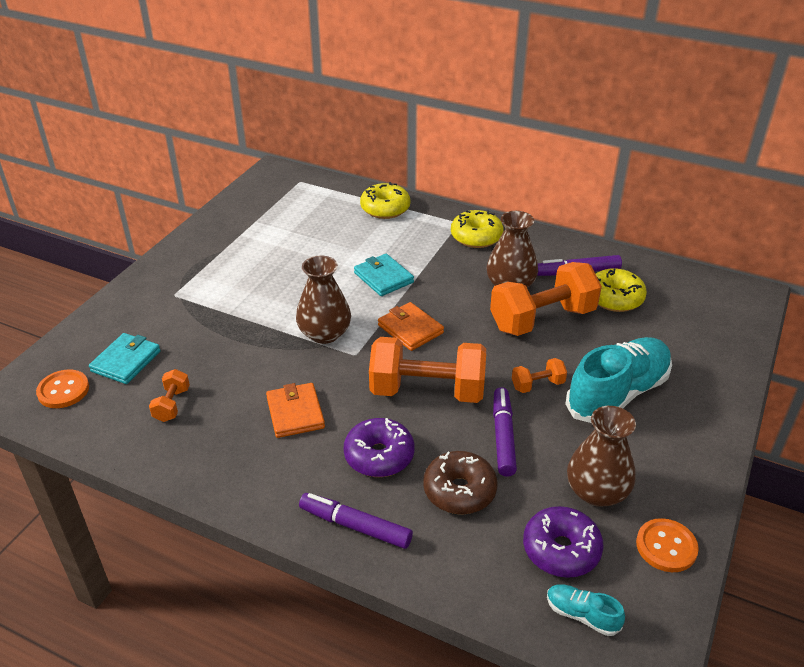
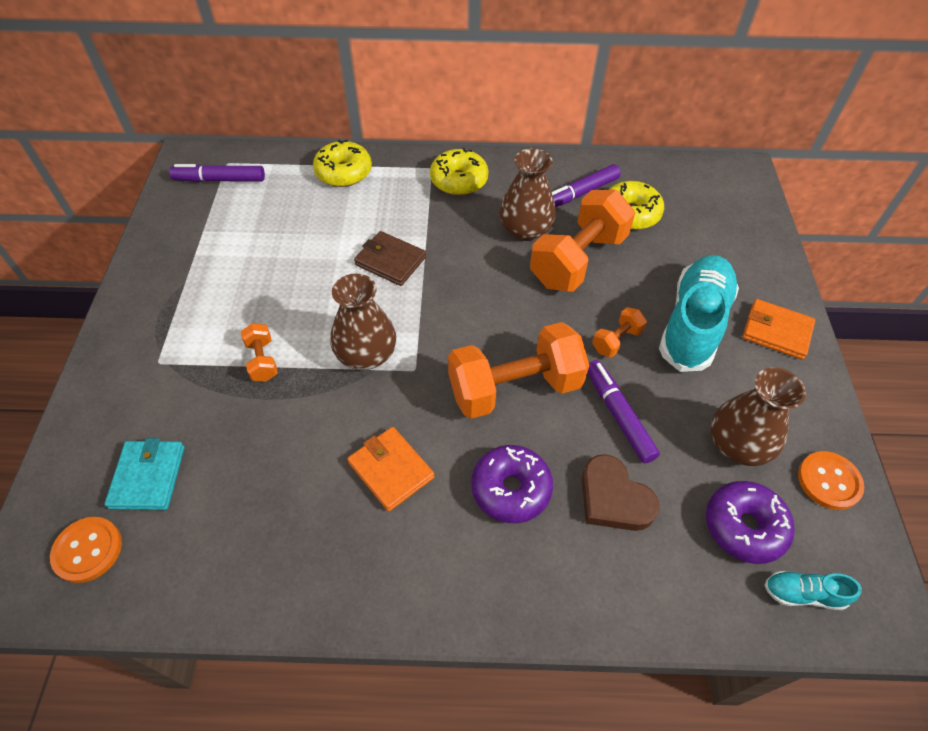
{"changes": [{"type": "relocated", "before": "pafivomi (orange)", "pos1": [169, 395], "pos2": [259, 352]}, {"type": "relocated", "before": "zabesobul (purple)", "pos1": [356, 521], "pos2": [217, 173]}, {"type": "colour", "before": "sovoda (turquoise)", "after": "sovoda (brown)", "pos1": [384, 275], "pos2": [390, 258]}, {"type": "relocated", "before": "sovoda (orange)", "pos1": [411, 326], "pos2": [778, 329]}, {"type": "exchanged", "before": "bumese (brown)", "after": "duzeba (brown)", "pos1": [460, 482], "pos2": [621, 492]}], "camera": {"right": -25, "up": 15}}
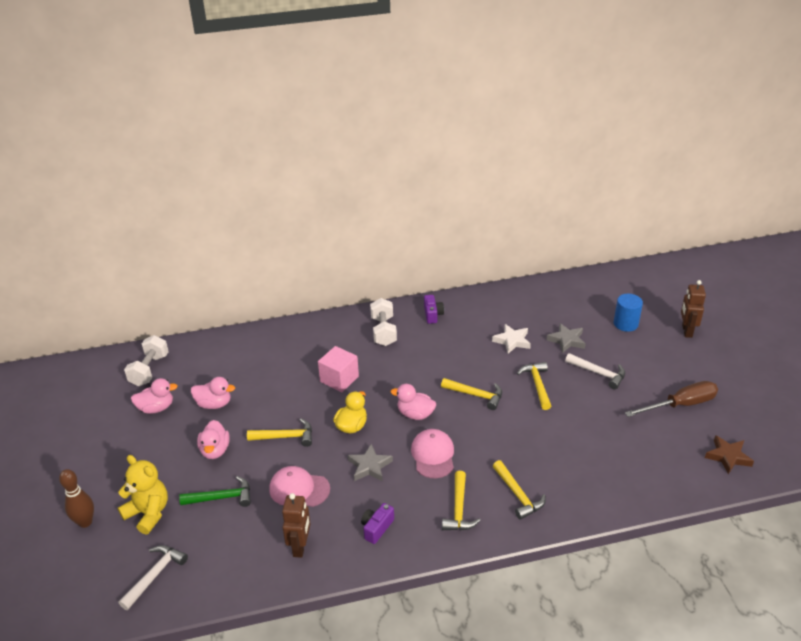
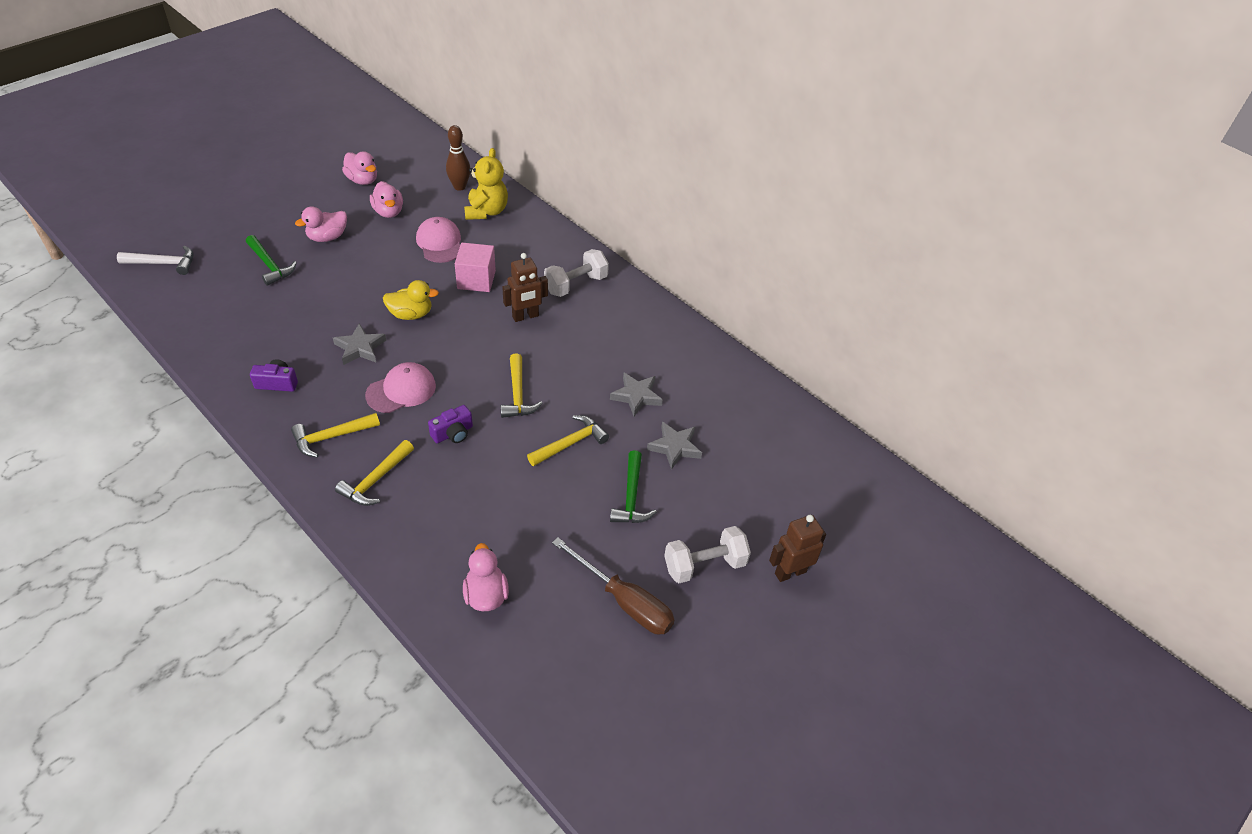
{"changes": [{"type": "relocated", "before": "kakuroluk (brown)", "pos1": [76, 498], "pos2": [458, 158]}, {"type": "relocated", "before": "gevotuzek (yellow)", "pos1": [143, 494], "pos2": [486, 184]}, {"type": "relocated", "before": "pafivomi (white)", "pos1": [146, 360], "pos2": [707, 554]}, {"type": "missing", "before": "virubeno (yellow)", "pos1": [279, 432]}, {"type": "relocated", "before": "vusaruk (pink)", "pos1": [299, 486], "pos2": [438, 240]}, {"type": "relocated", "before": "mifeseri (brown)", "pos1": [296, 525], "pos2": [525, 287]}, {"type": "relocated", "before": "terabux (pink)", "pos1": [413, 402], "pos2": [486, 577]}, {"type": "relocated", "before": "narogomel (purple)", "pos1": [434, 309], "pos2": [450, 424]}, {"type": "colour", "before": "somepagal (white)", "after": "somepagal (grey)", "pos1": [511, 339], "pos2": [636, 394]}, {"type": "colour", "before": "virubeno (white)", "after": "virubeno (green)", "pos1": [595, 371], "pos2": [633, 486]}, {"type": "missing", "before": "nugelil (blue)", "pos1": [628, 313]}, {"type": "missing", "before": "somepagal (brown)", "pos1": [729, 454]}], "camera": {"right": 55, "up": 10}}
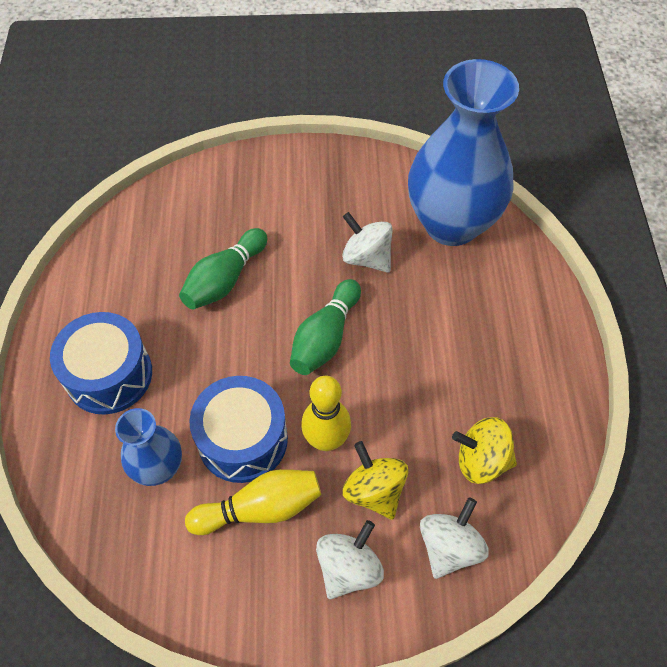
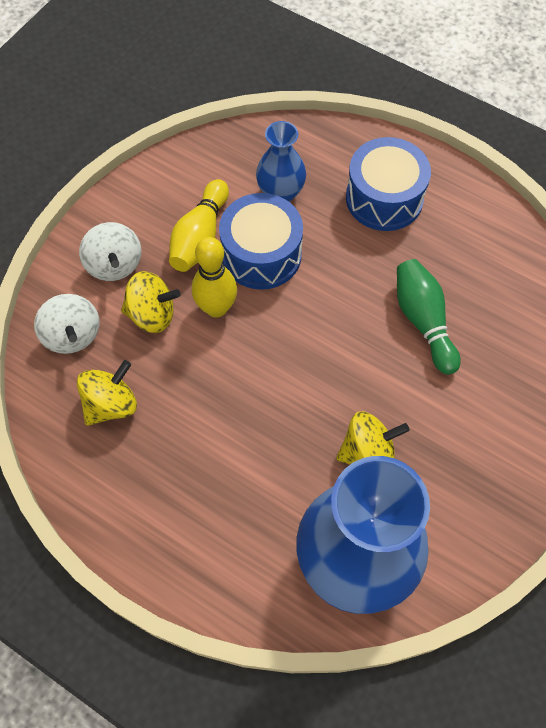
{"changes": [{"type": "missing", "before": "kakuroluk (green)", "pos1": [325, 327]}, {"type": "colour", "before": "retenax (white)", "after": "retenax (yellow)", "pos1": [367, 242], "pos2": [372, 437]}], "camera": {"right": 125, "up": 5}}
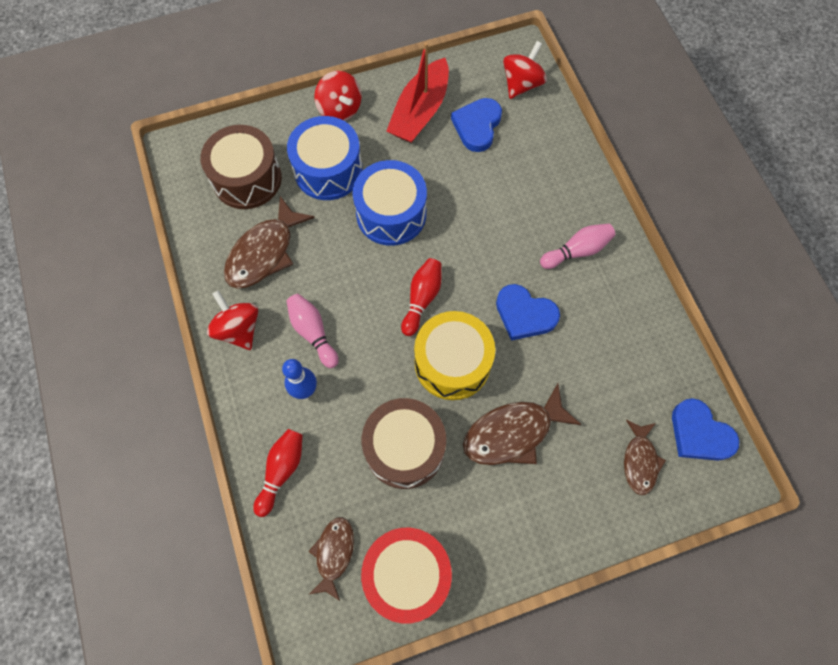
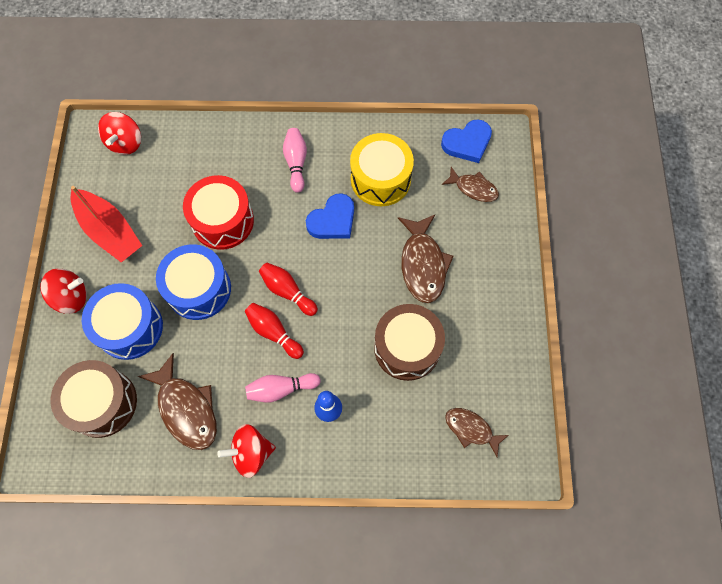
{"changes": [{"type": "relocated", "before": "kakuroluk (red)", "pos1": [278, 473], "pos2": [274, 331]}, {"type": "relocated", "before": "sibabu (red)", "pos1": [406, 576], "pos2": [218, 212]}, {"type": "relocated", "before": "sibabu (yellow)", "pos1": [454, 355], "pos2": [382, 169]}, {"type": "missing", "before": "duzeba (blue)", "pos1": [476, 125]}, {"type": "spun", "before": "retenax (red)", "pos1": [525, 70], "pos2": [119, 133], "turn": -135}], "camera": {"right": -70, "up": 0}}
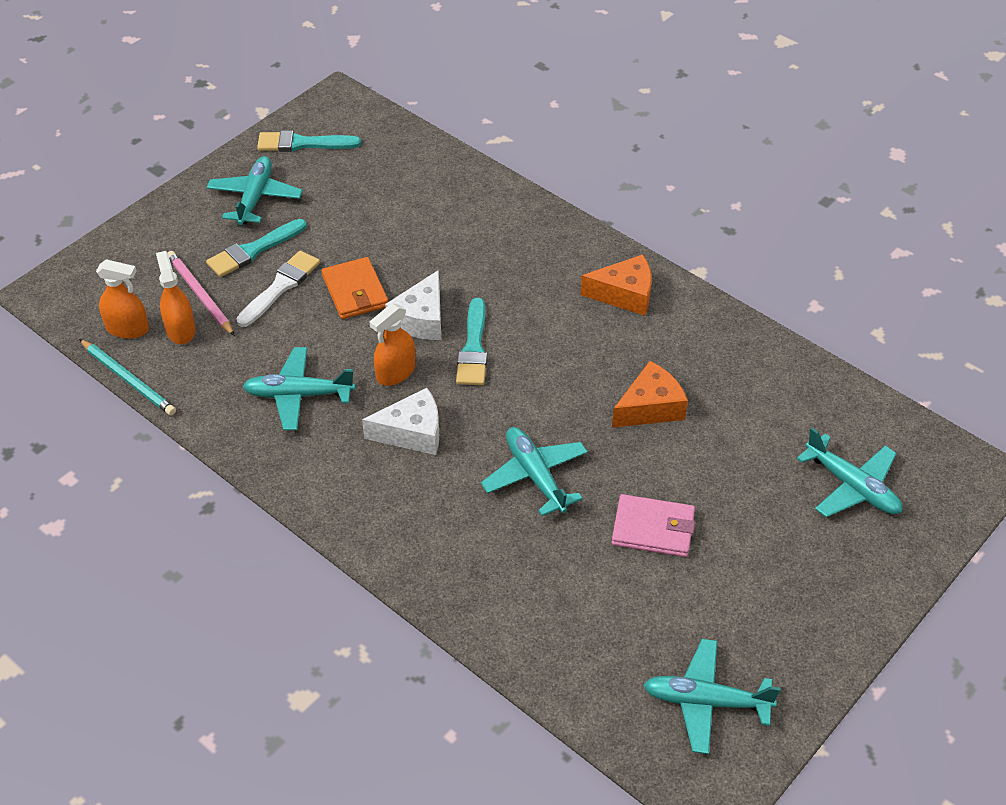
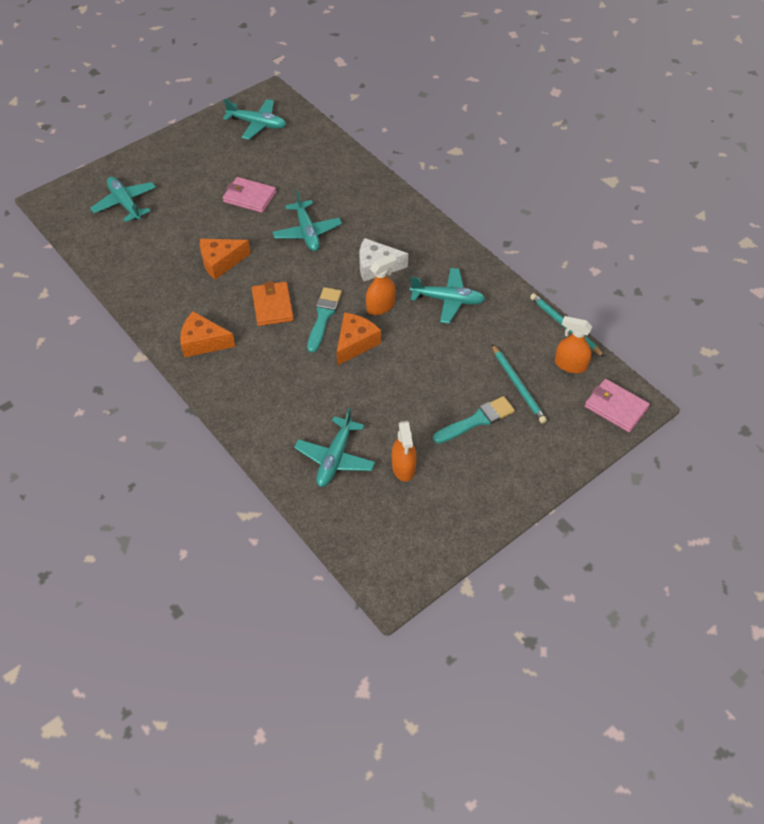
{"changes": [{"type": "relocated", "before": "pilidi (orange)", "pos1": [175, 297], "pos2": [404, 451]}, {"type": "colour", "before": "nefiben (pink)", "after": "nefiben (turquoise)", "pos1": [201, 293], "pos2": [519, 384]}, {"type": "relocated", "before": "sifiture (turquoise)", "pos1": [254, 190], "pos2": [334, 447]}, {"type": "missing", "before": "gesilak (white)", "pos1": [278, 289]}, {"type": "missing", "before": "gesilak (turquoise)", "pos1": [309, 141]}, {"type": "relocated", "before": "sovoda (orange)", "pos1": [355, 288], "pos2": [272, 303]}, {"type": "colour", "before": "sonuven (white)", "after": "sonuven (orange)", "pos1": [413, 305], "pos2": [359, 339]}, {"type": "appeared", "after": "sovoda (pink)", "pos2": [617, 405]}], "camera": {"right": -170, "up": 5}}
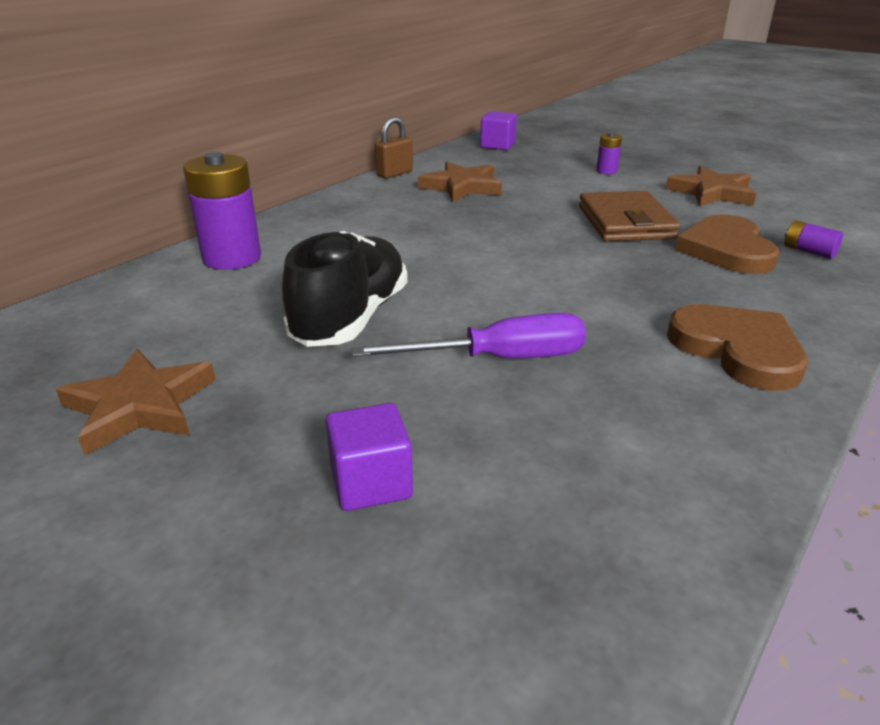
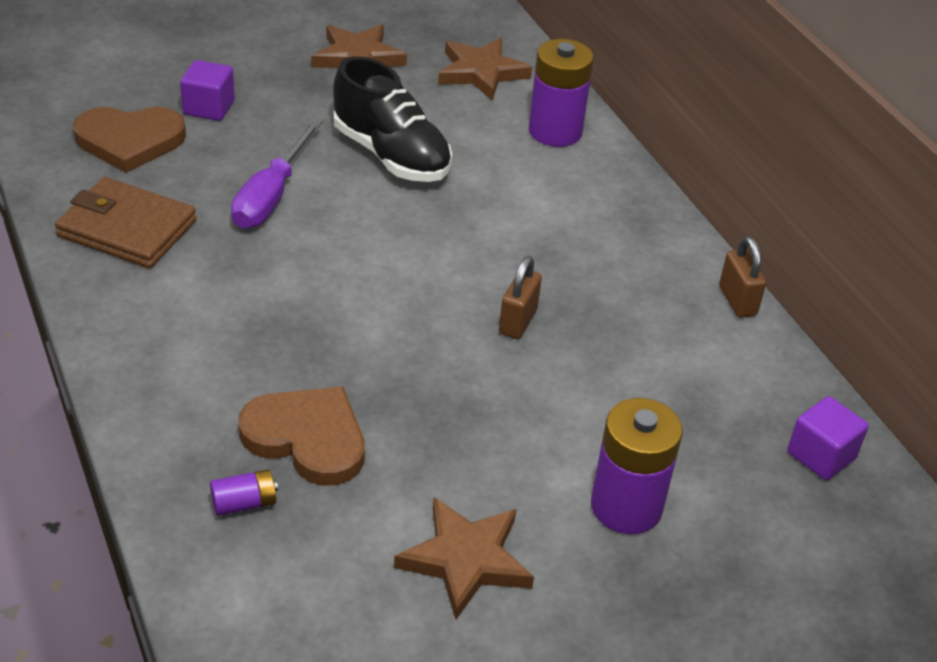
{"changes": [{"type": "relocated", "before": "somepagal (brown)", "pos1": [460, 182], "pos2": [485, 69]}, {"type": "relocated", "before": "sovoda (brown)", "pos1": [629, 216], "pos2": [126, 222]}, {"type": "size", "before": "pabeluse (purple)", "pos1": [609, 153], "pos2": [637, 466], "scale": 2.09}, {"type": "relocated", "before": "duzeba (brown)", "pos1": [737, 347], "pos2": [129, 140]}, {"type": "appeared", "after": "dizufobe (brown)", "pos2": [520, 297]}], "camera": {"right": 115, "up": 10}}
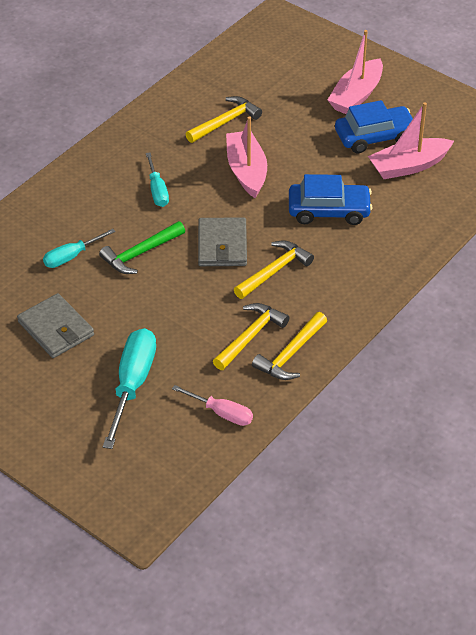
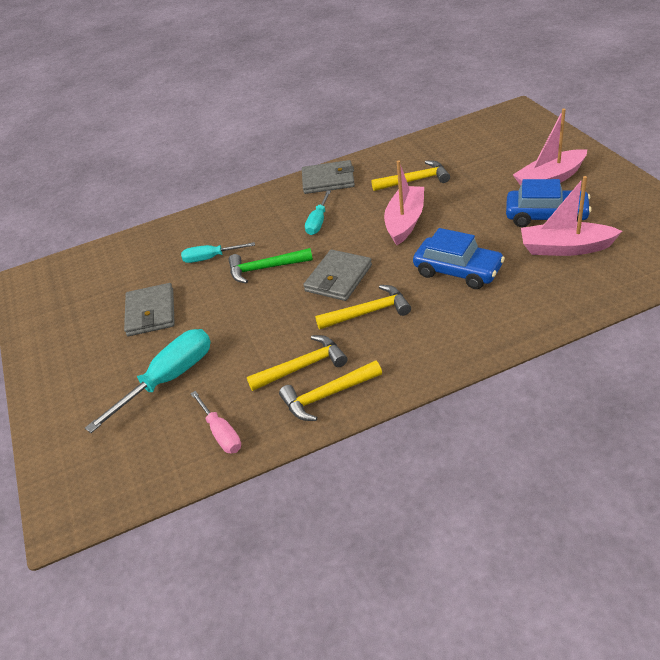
{"changes": [{"type": "appeared", "after": "sovoda (grey)", "pos2": [328, 177]}], "camera": {"right": 35, "up": -5}}
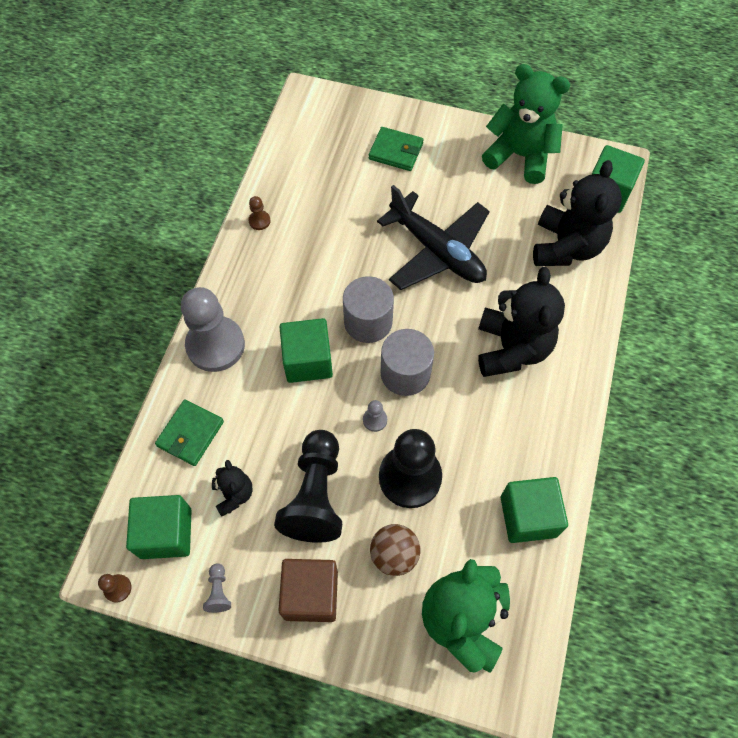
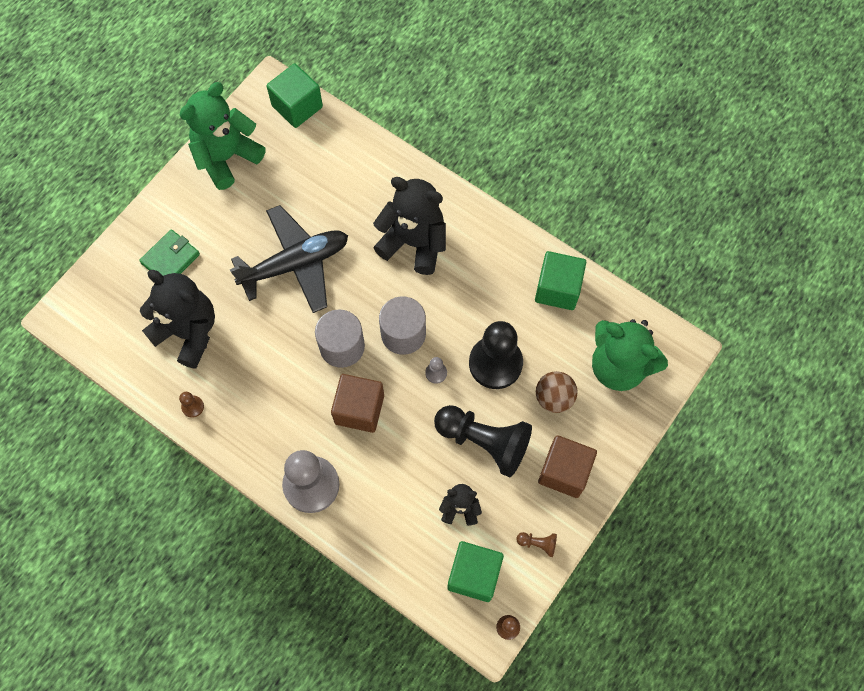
{"changes": [{"type": "missing", "before": "sovoda (green)", "pos1": [189, 432]}, {"type": "colour", "before": "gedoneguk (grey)", "after": "gedoneguk (brown)", "pos1": [217, 588], "pos2": [536, 544]}, {"type": "colour", "before": "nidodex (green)", "after": "nidodex (brown)", "pos1": [306, 350], "pos2": [357, 403]}, {"type": "relocated", "before": "gevotuzek (black)", "pos1": [577, 213], "pos2": [177, 319]}], "camera": {"right": -70, "up": 5}}
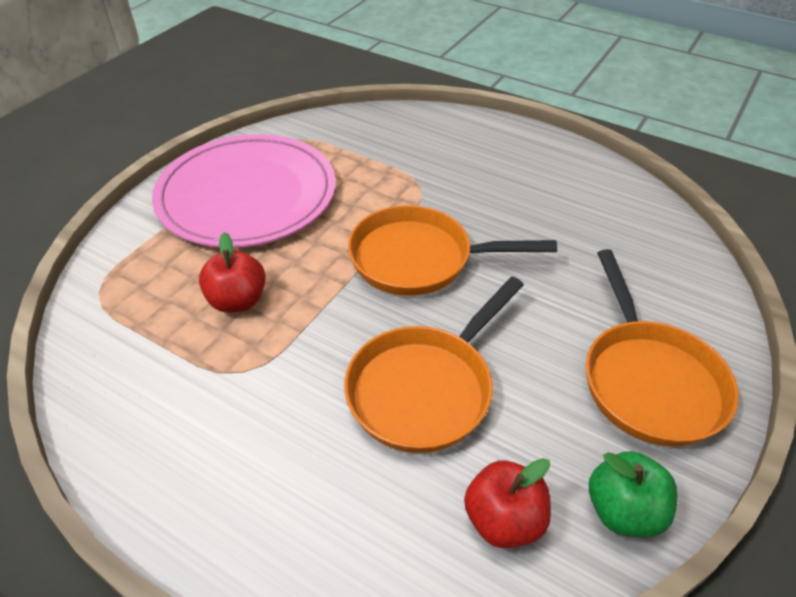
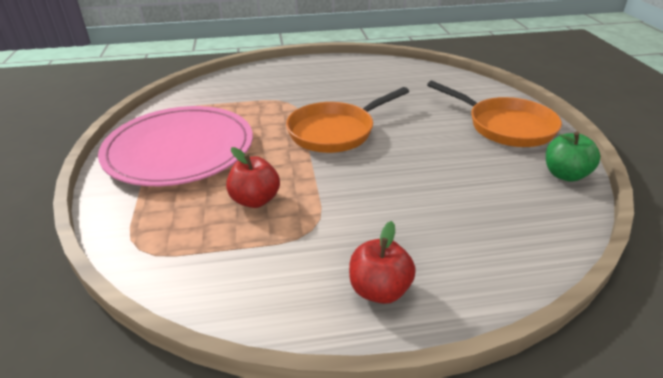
{"changes": [{"type": "missing", "before": "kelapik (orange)", "pos1": [434, 365]}, {"type": "relocated", "before": "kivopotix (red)", "pos1": [507, 503], "pos2": [382, 262]}], "camera": {"right": -40, "up": -10}}
